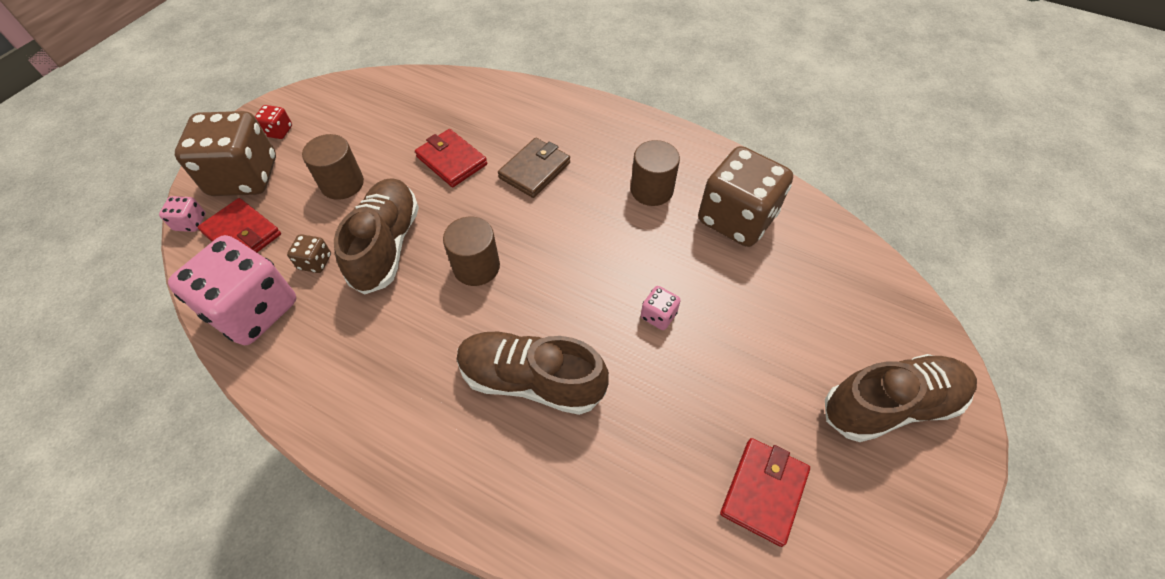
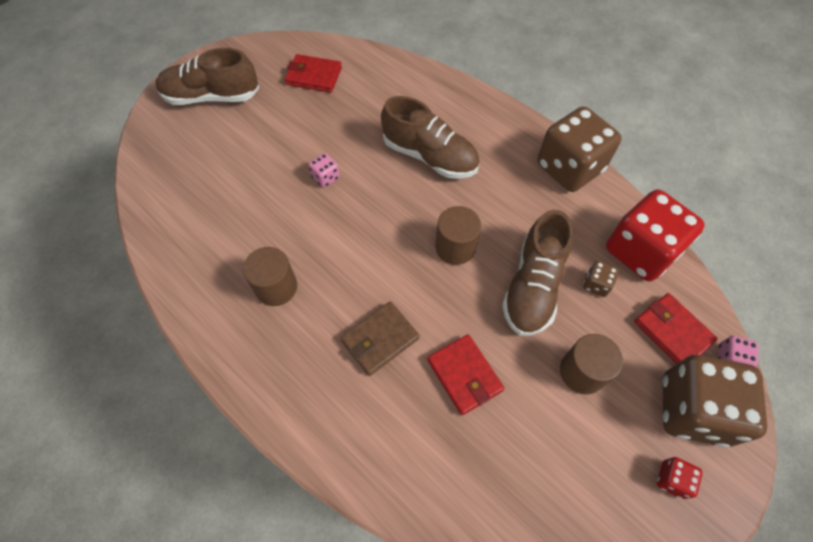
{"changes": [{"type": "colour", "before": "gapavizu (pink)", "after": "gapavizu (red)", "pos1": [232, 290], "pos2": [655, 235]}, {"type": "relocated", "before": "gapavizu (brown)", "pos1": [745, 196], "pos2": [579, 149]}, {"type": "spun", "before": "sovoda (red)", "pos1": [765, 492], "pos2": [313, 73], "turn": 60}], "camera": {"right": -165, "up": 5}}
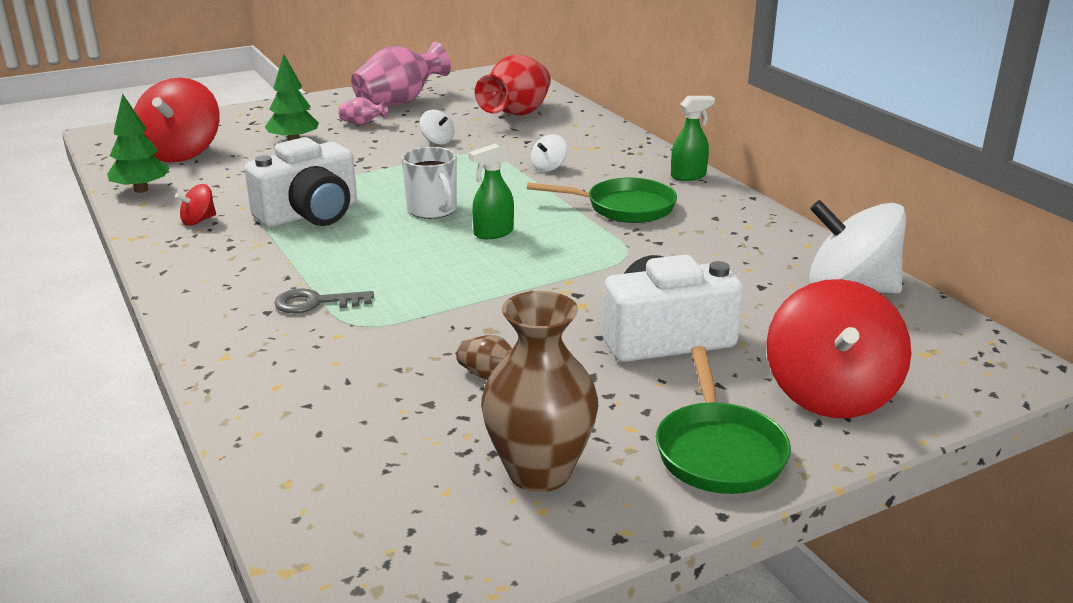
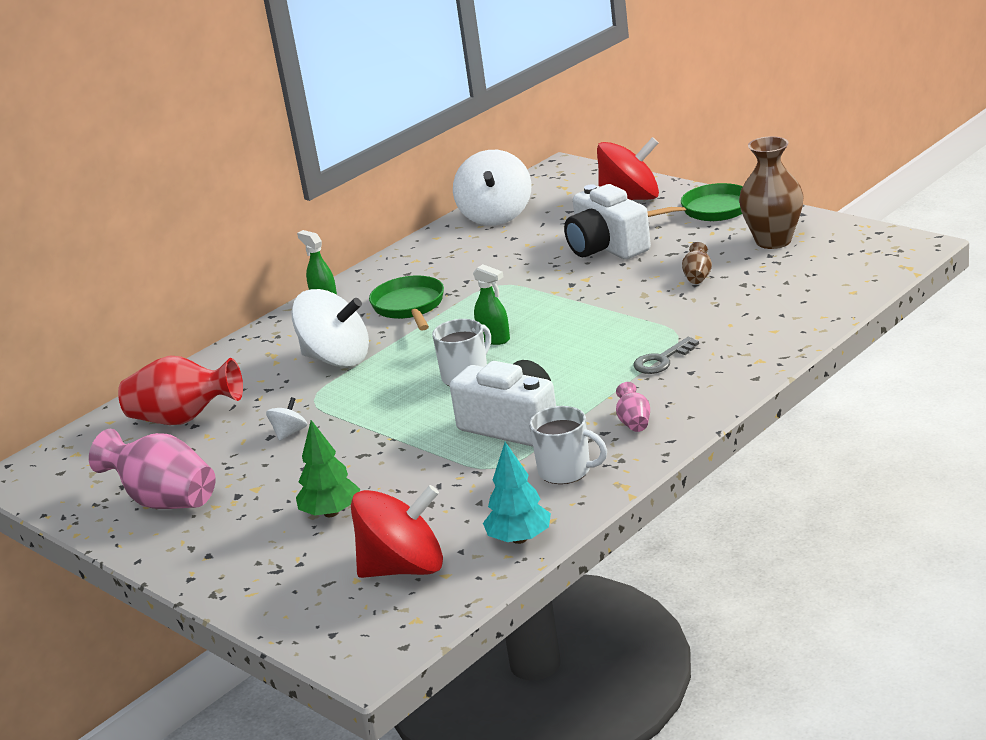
{"changes": [{"type": "colour", "before": "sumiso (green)", "after": "sumiso (turquoise)", "pos1": [138, 143], "pos2": [517, 493]}, {"type": "exchanged", "before": "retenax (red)", "after": "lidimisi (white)", "pos1": [195, 205], "pos2": [568, 445]}, {"type": "spun", "before": "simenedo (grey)", "pos1": [324, 300], "pos2": [666, 355], "turn": 75}, {"type": "relocated", "before": "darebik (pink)", "pos1": [363, 111], "pos2": [633, 407]}, {"type": "size", "before": "retenax (white)", "pos1": [549, 153], "pos2": [330, 328], "scale": 2.27}], "camera": {"right": -105, "up": 0}}
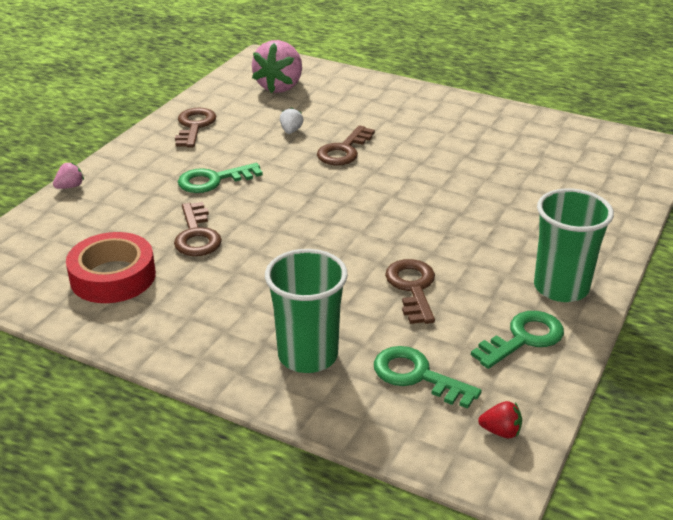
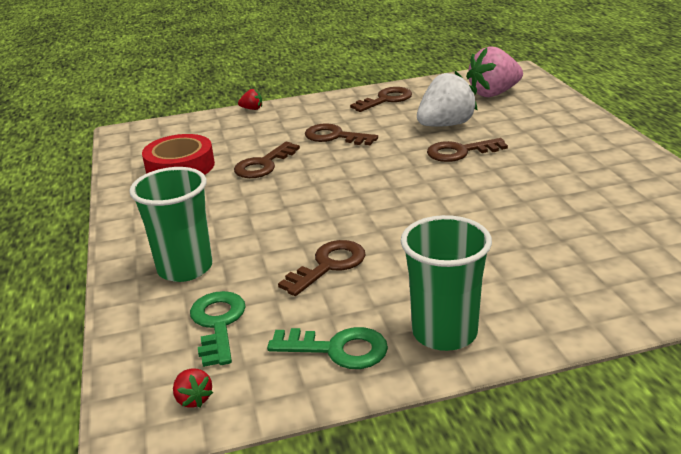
{"changes": [{"type": "colour", "before": "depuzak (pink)", "after": "depuzak (red)", "pos1": [68, 175], "pos2": [250, 99]}, {"type": "colour", "before": "simenedo (green)", "after": "simenedo (brown)", "pos1": [220, 178], "pos2": [341, 134]}, {"type": "size", "before": "depuzak (white)", "pos1": [291, 120], "pos2": [447, 99], "scale": 2.33}], "camera": {"right": 50, "up": -5}}
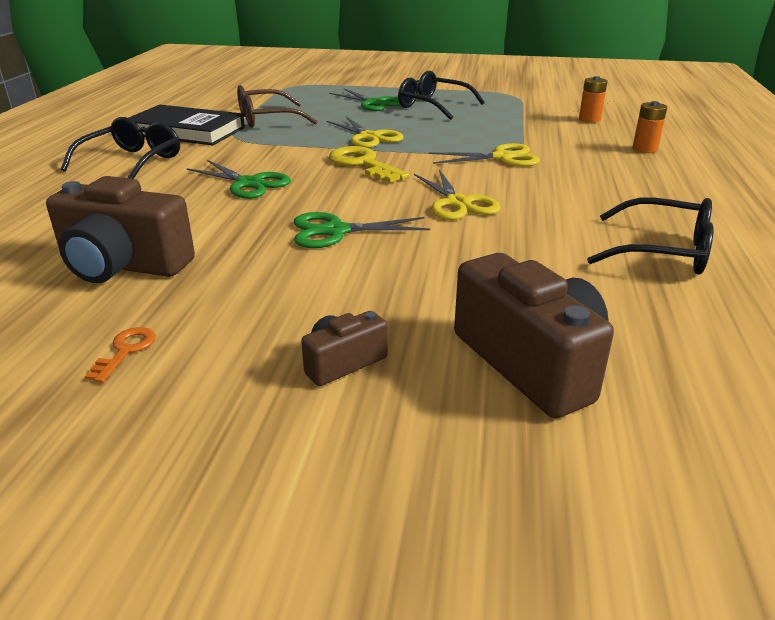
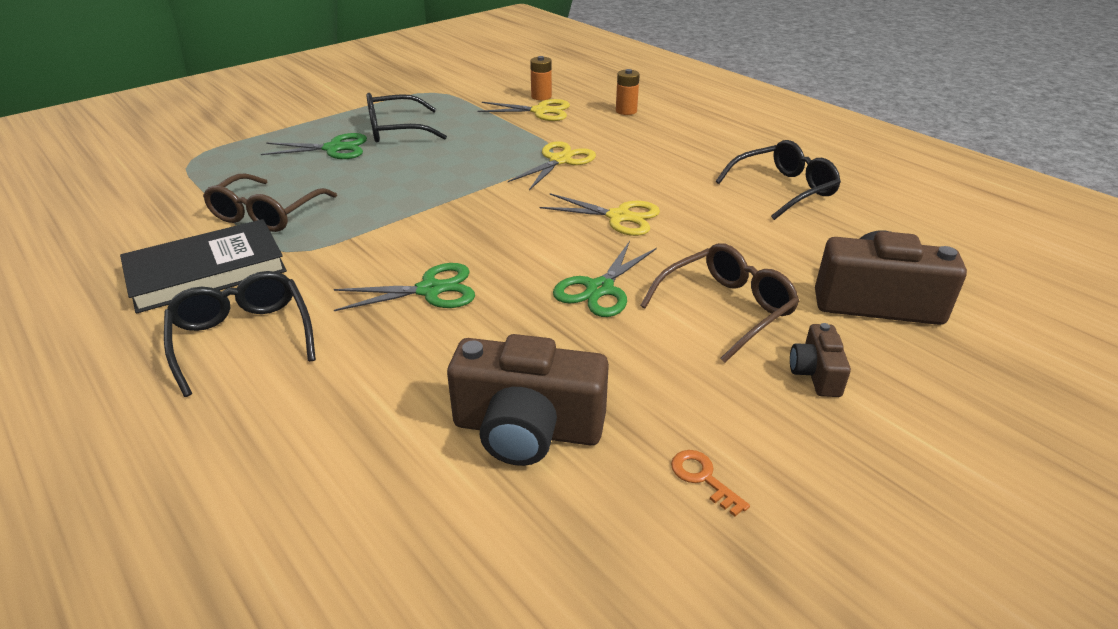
{"changes": [{"type": "spun", "before": "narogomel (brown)", "pos1": [120, 229], "pos2": [528, 400], "turn": 45}, {"type": "relocated", "before": "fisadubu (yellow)", "pos1": [365, 132], "pos2": [523, 110]}, {"type": "missing", "before": "simenedo (yellow)", "pos1": [369, 164]}, {"type": "appeared", "after": "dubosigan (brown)", "pos2": [720, 303]}], "camera": {"right": -50, "up": 5}}
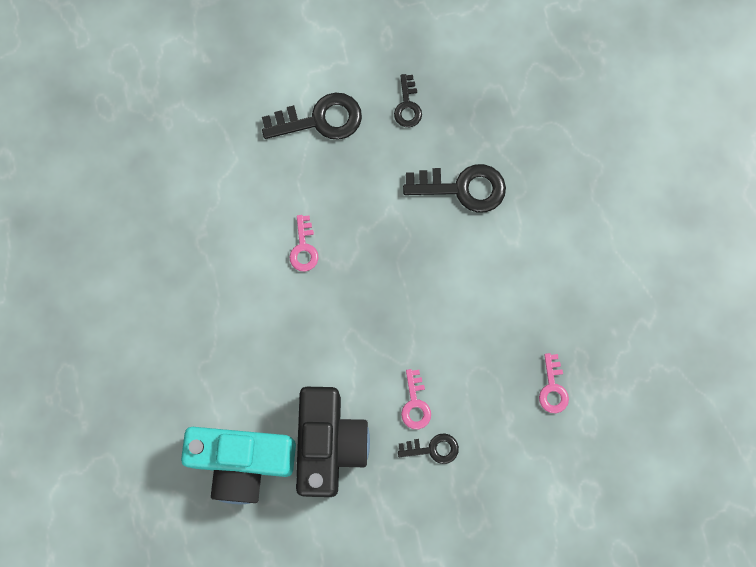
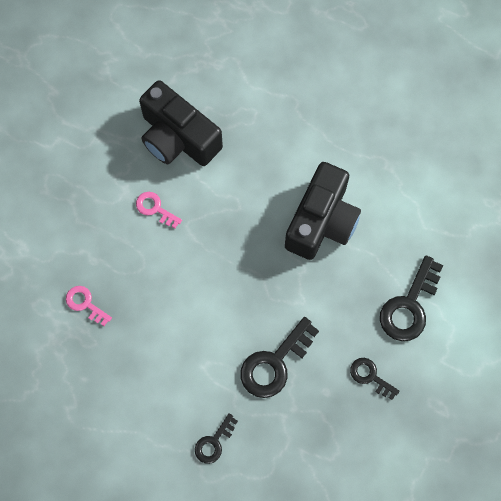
{"changes": [{"type": "missing", "before": "narogomel (turquoise)", "pos1": [238, 465]}, {"type": "exchanged", "before": "simenedo (pink)", "after": "narogomel (black)", "pos1": [303, 243], "pos2": [323, 211]}, {"type": "relocated", "before": "simenedo (black)", "pos1": [428, 448], "pos2": [216, 438]}], "camera": {"right": 130, "up": -5}}
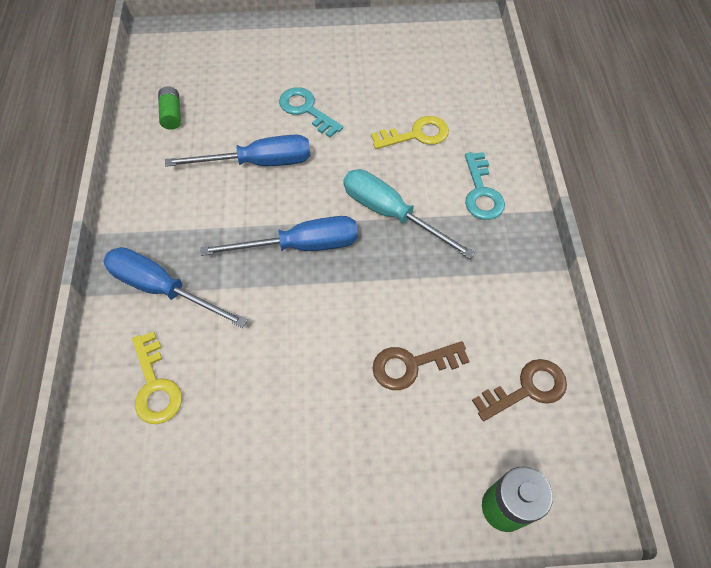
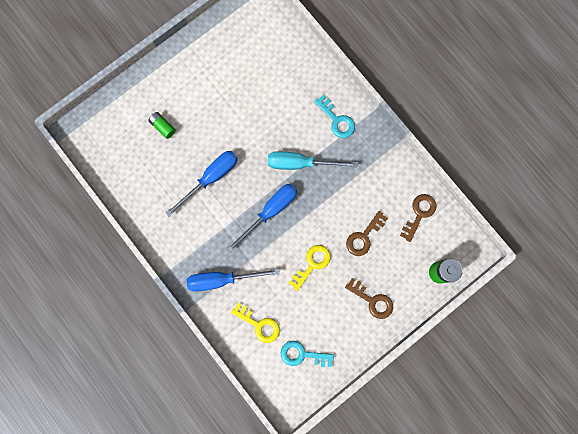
{"changes": [{"type": "relocated", "before": "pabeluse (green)", "pos1": [169, 108], "pos2": [162, 125]}, {"type": "relocated", "before": "simenedo (turquoise)", "pos1": [311, 112], "pos2": [307, 354]}, {"type": "relocated", "before": "simenedo (yellow)", "pos1": [410, 132], "pos2": [310, 268]}, {"type": "appeared", "after": "simenedo (brown)", "pos2": [369, 298]}], "camera": {"right": -35, "up": 20}}
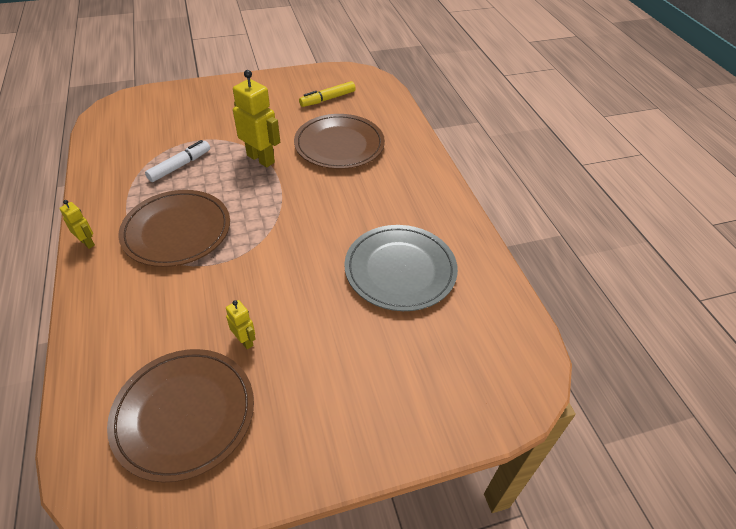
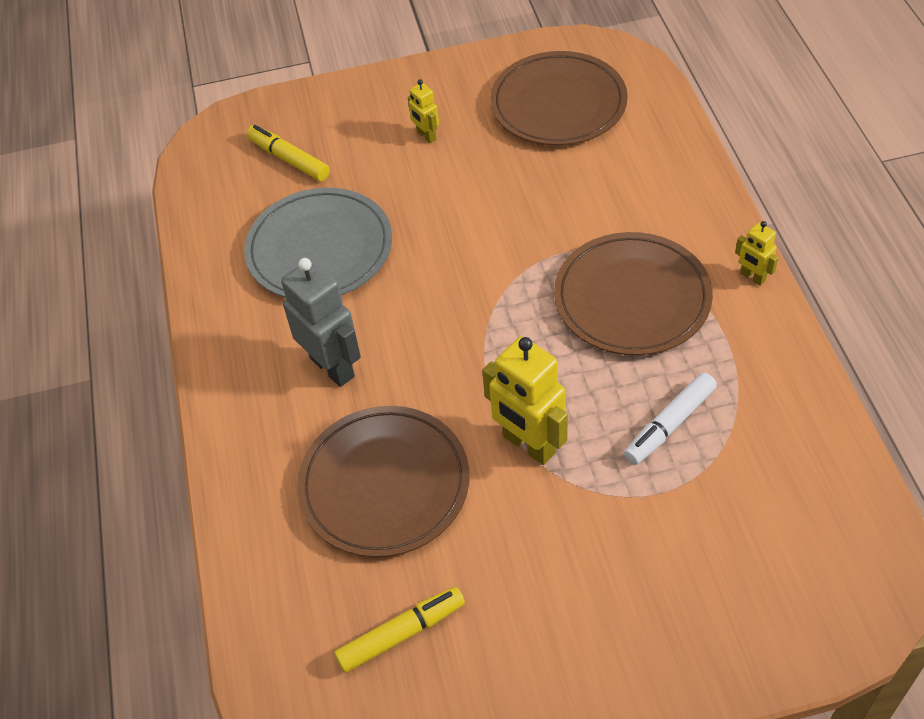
{"changes": [{"type": "relocated", "before": "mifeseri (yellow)", "pos1": [241, 325], "pos2": [423, 111]}, {"type": "appeared", "after": "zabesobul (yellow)", "pos2": [288, 153]}, {"type": "appeared", "after": "mifeseri (grey)", "pos2": [321, 322]}], "camera": {"right": -170, "up": 5}}
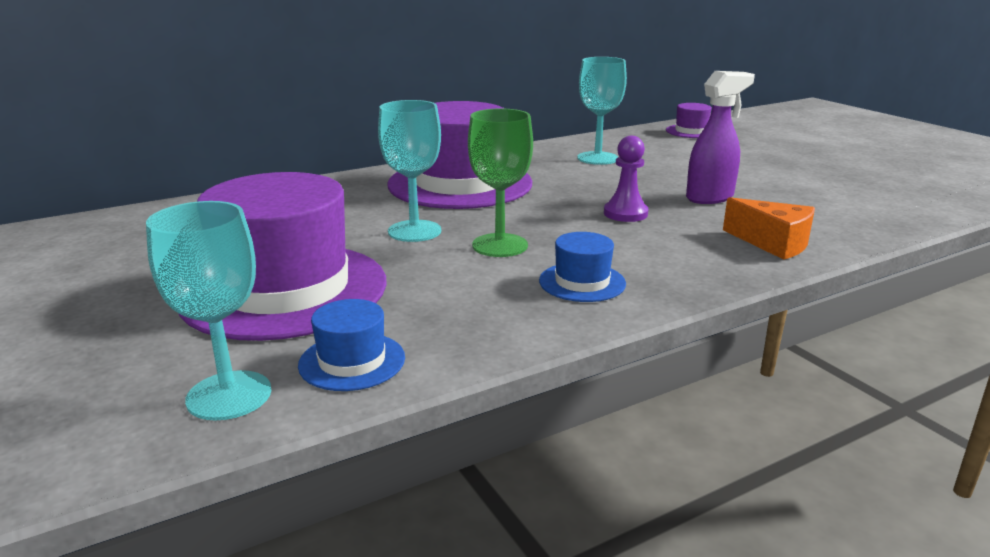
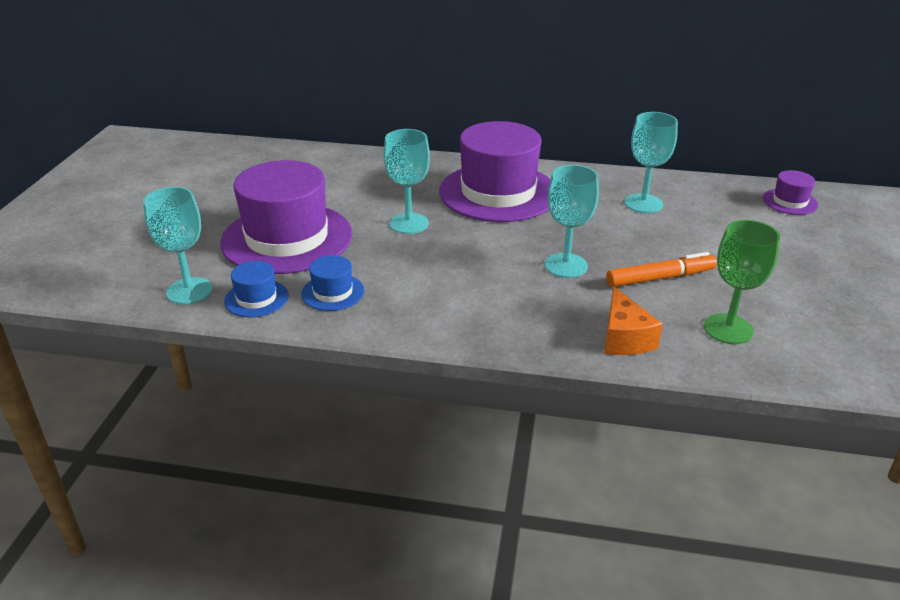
{"changes": [{"type": "relocated", "before": "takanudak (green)", "pos1": [500, 183], "pos2": [742, 282]}, {"type": "relocated", "before": "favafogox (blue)", "pos1": [582, 267], "pos2": [332, 283]}, {"type": "exchanged", "before": "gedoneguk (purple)", "after": "takanudak (turquoise)", "pos1": [626, 179], "pos2": [572, 221]}, {"type": "exchanged", "before": "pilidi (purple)", "after": "zabesobul (orange)", "pos1": [720, 137], "pos2": [661, 269]}], "camera": {"right": 40, "up": 10}}
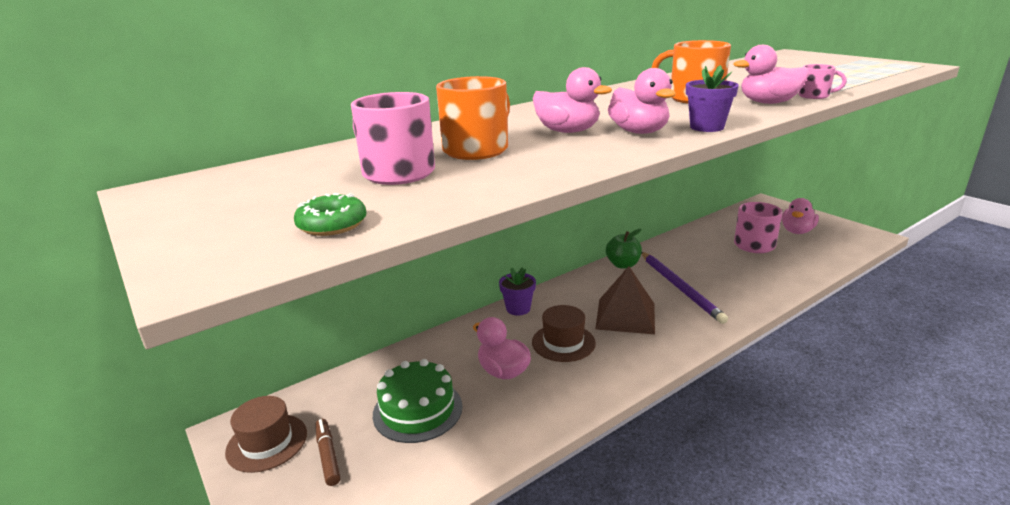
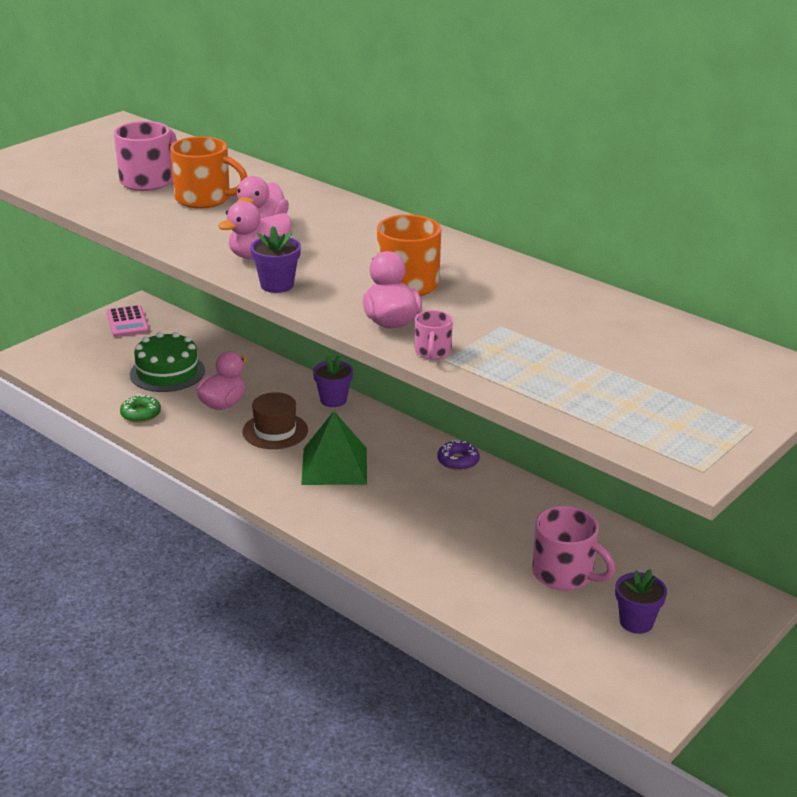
{"changes": [{"type": "exchanged", "before": "favafogox (brown)", "after": "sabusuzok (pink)", "pos1": [266, 434], "pos2": [128, 321]}, {"type": "relocated", "before": "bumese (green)", "pos1": [330, 214], "pos2": [140, 408]}, {"type": "missing", "before": "zabesobul (brown)", "pos1": [328, 452]}, {"type": "colour", "before": "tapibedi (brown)", "after": "tapibedi (green)", "pos1": [625, 300], "pos2": [334, 448]}, {"type": "exchanged", "before": "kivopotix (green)", "after": "bumese (purple)", "pos1": [624, 248], "pos2": [458, 455]}, {"type": "missing", "before": "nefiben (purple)", "pos1": [684, 288]}, {"type": "exchanged", "before": "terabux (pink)", "after": "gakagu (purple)", "pos1": [800, 216], "pos2": [641, 601]}], "camera": {"right": 75, "up": 5}}
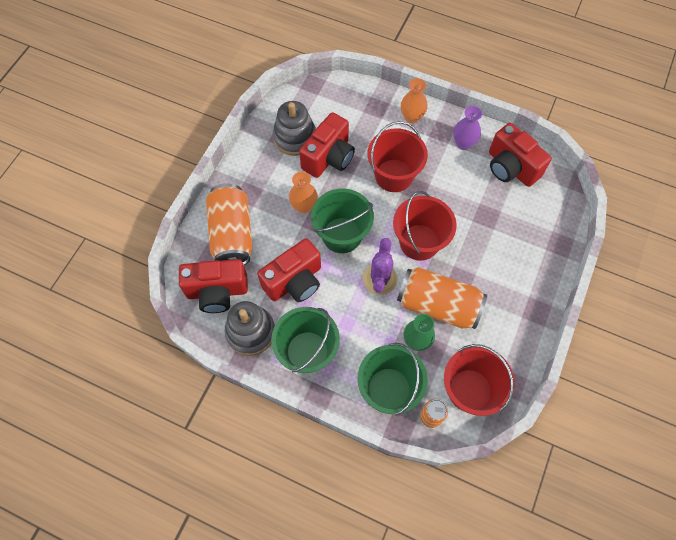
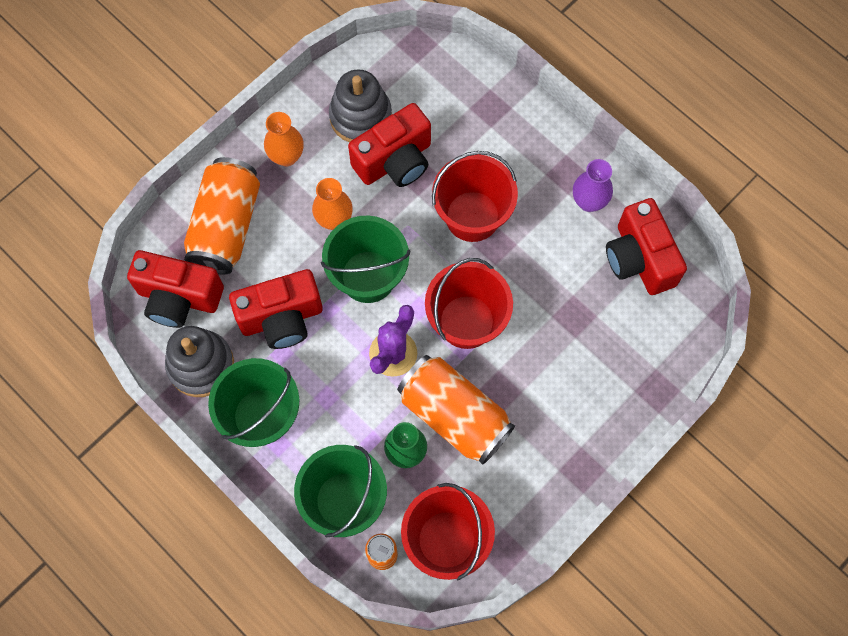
{"changes": [{"type": "relocated", "before": "darebik (orange)", "pos1": [414, 100], "pos2": [284, 139]}], "camera": {"right": 20, "up": 5}}
